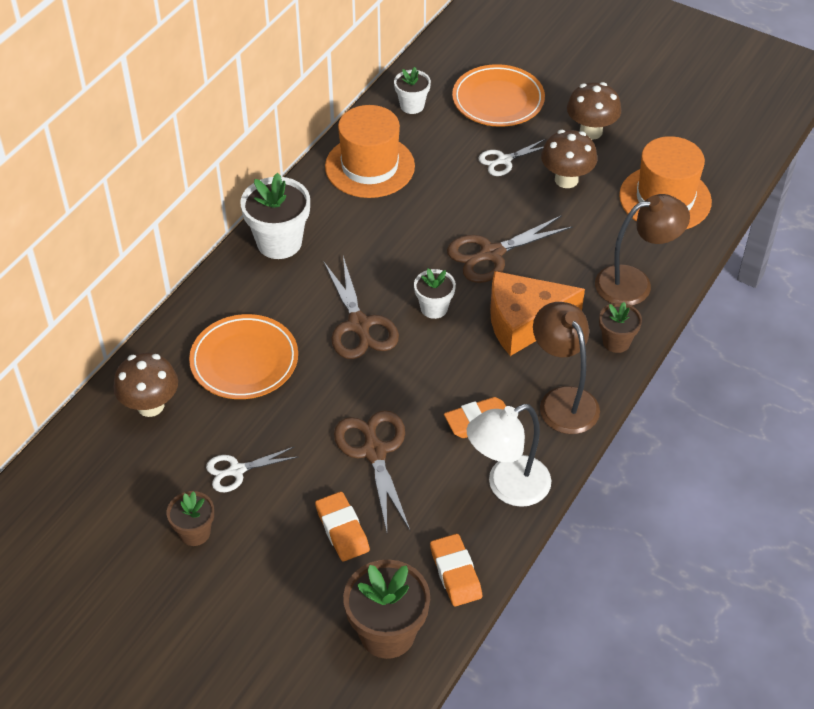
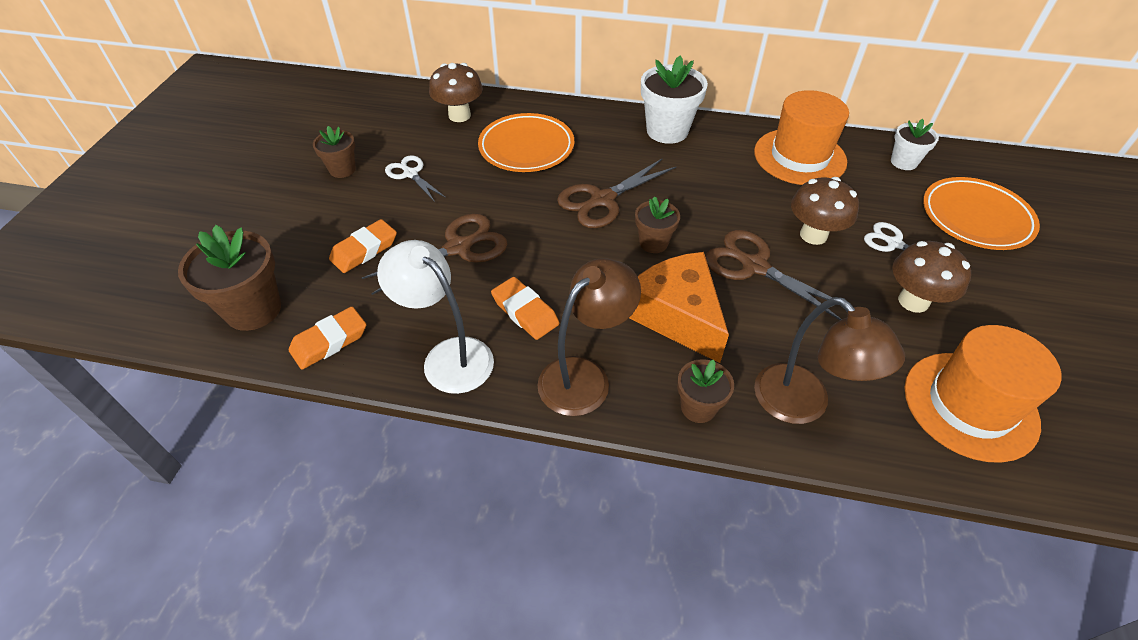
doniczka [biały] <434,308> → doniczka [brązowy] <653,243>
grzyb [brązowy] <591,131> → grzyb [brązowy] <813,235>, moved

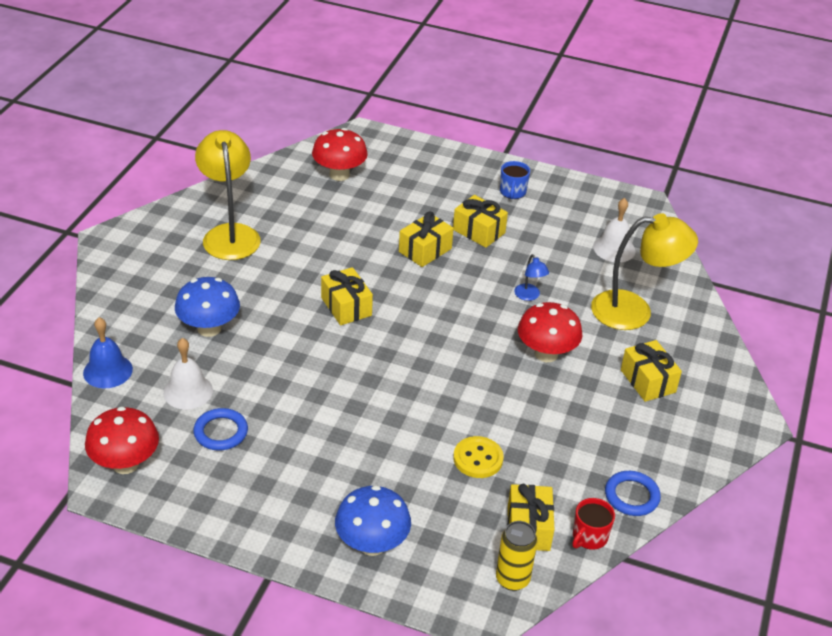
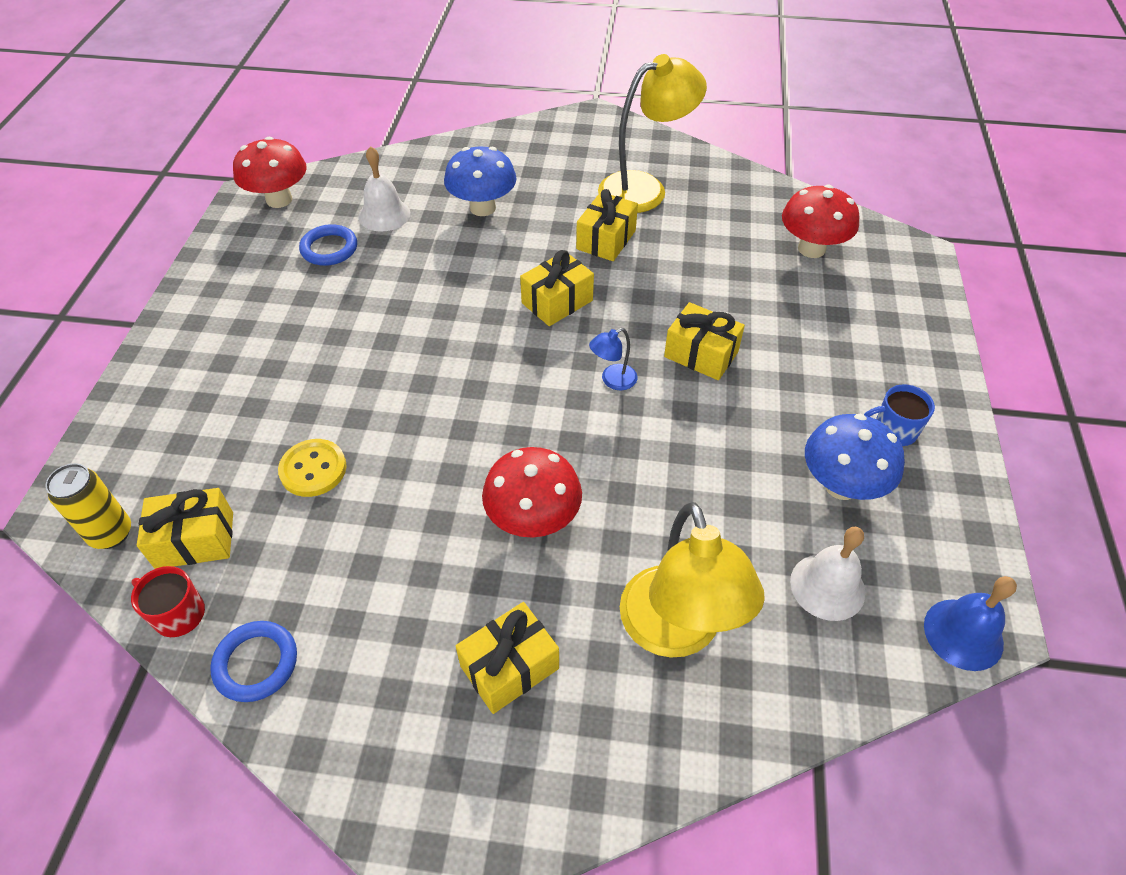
prezent [żółty] <479,231> → prezent [żółty] <606,240>, moved
lampka [niebieski] <529,296> → lampka [niebieski] <612,380>, moved
grzyb [niebieski] <372,544> → grzyb [niebieski] <841,485>, moved
dzwonek [niebieski] <108,371> → dzwonek [niebieski] <963,634>, moved

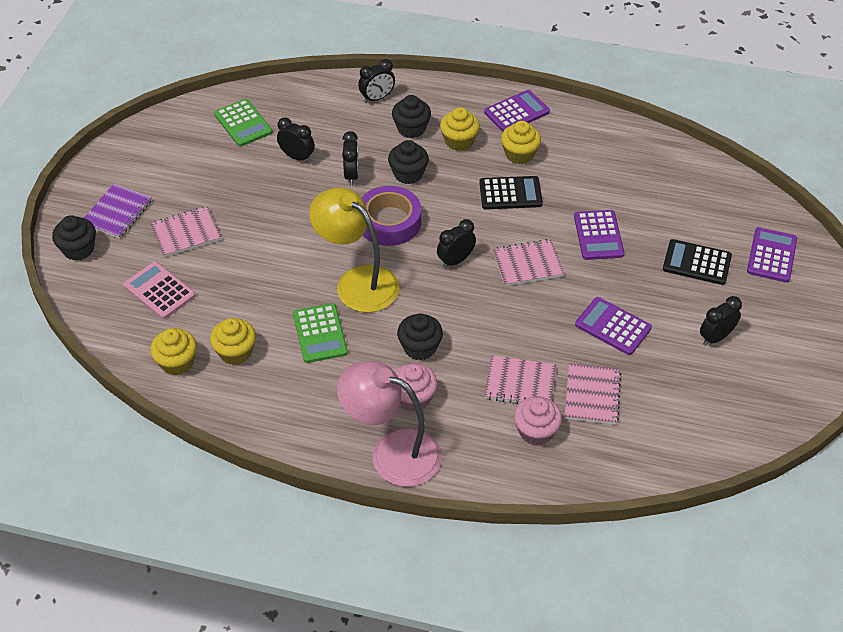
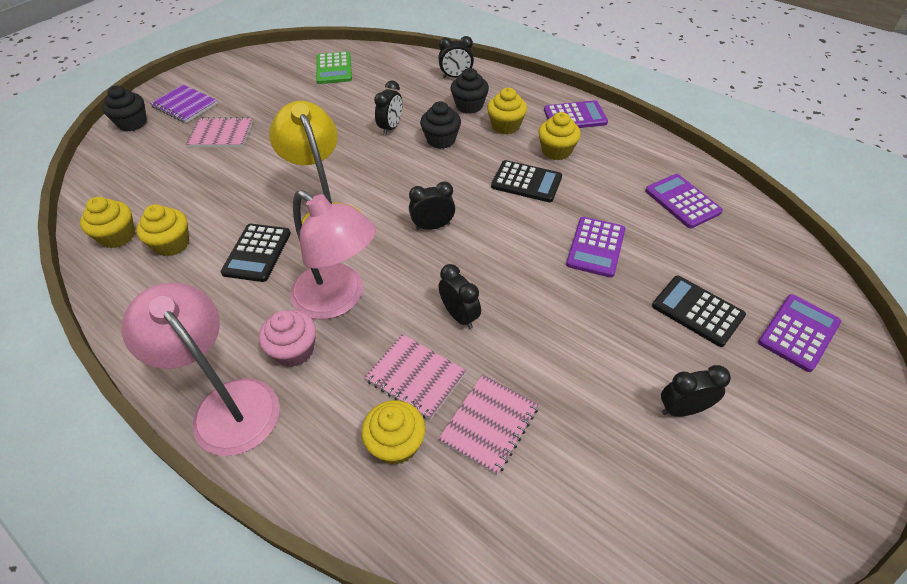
zeszyt [fioletowy] <117,212> → zeszyt [fioletowy] <185,105>, 75 degrees clockwise
kalkulator [zielony] <320,333> → kalkulator [czarny] <257,253>
muffinka [czarny] <420,347> → lampka [różowy] <338,299>
muffinka [różowy] <536,431> → muffinka [żółty] <396,444>
budzik [czarny] <297,157> → budzik [czarny] <459,316>, moved
kalkulator [fioletowy] <613,326> → kalkulator [fioletowy] <682,201>, moved
kalkulator [różowy] <159,291> → -
taśma klejąca [fioletowy] <389,222> → -
zeszyt [różowy] <527,264> → -

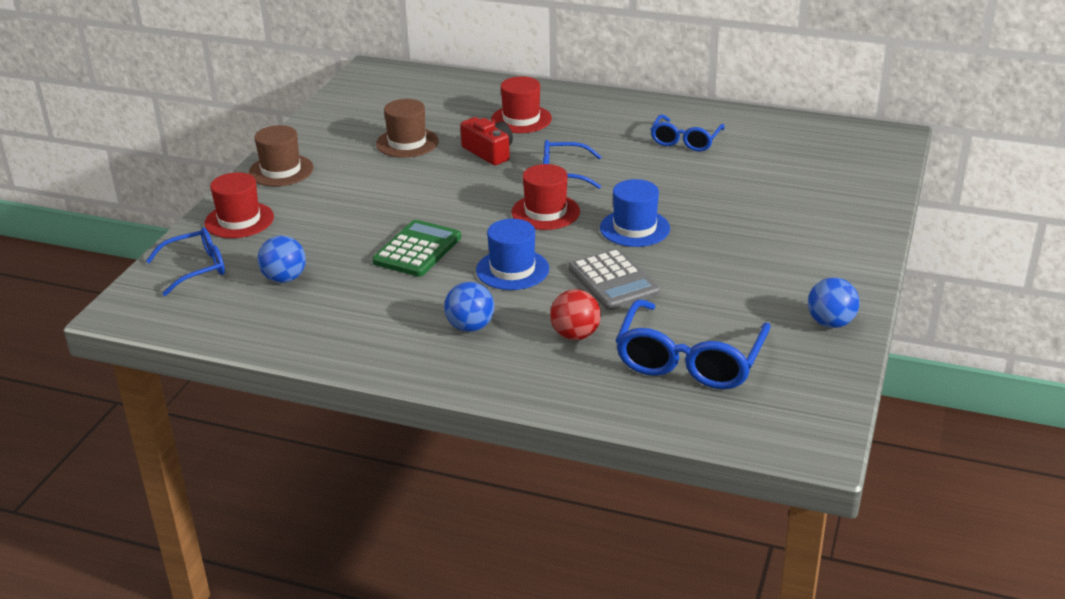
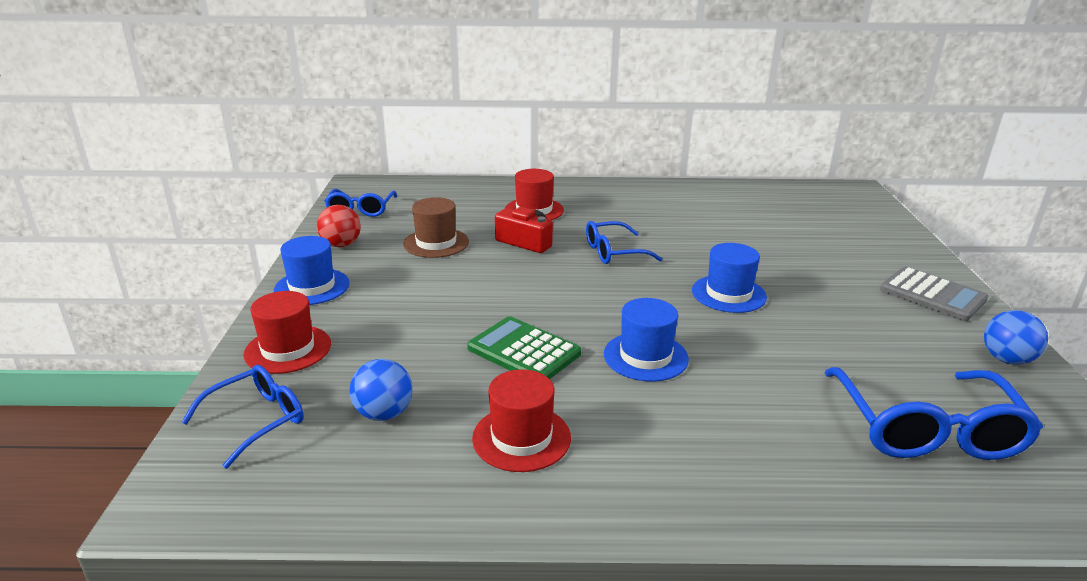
kapelusz [brązowy] <281,170> → kapelusz [niebieski] <312,287>
piłka [czerwony] <575,335> → piłka [czerwony] <341,245>, moved
okulary [niebieski] <685,141> → okulary [niebieski] <361,209>, moved
kalkulator [zielony] <417,250> → kalkulator [zielony] <524,351>, 60 degrees counterclockwise
kapelusz [czerwony] <545,212> → kapelusz [czerwony] <521,438>, moved
kalkulator [szary] <613,281> → kalkulator [szary] <932,295>, moved
piłka [niebieski] <470,327> → -

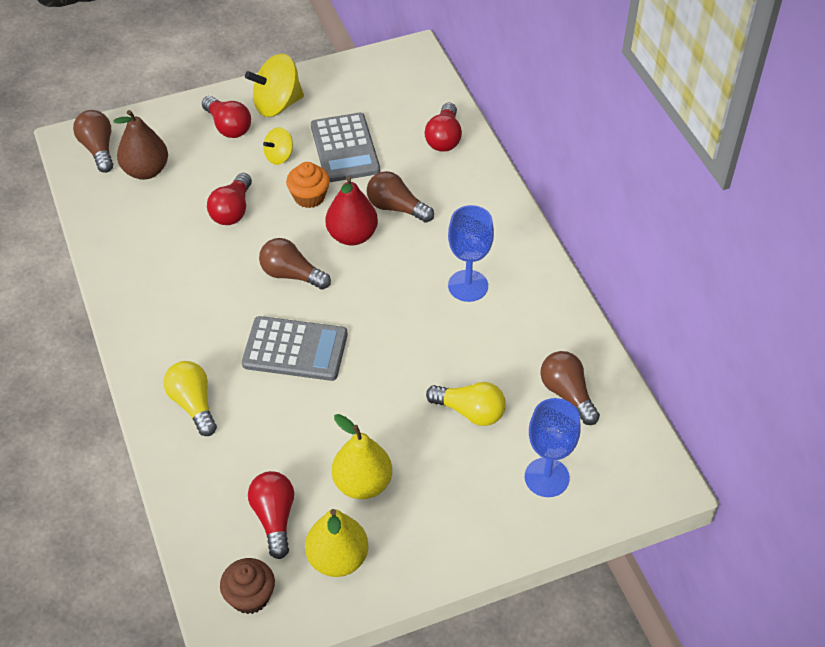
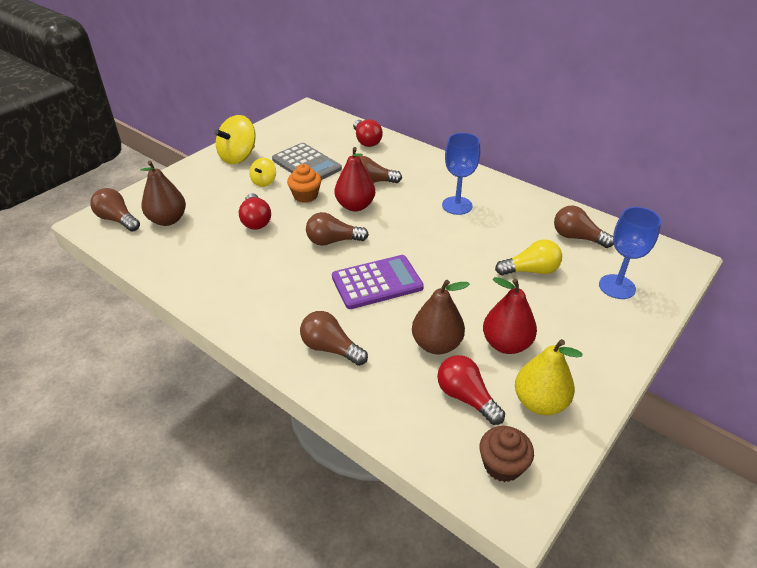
żarówka [żółty] <193,404> → żarówka [brązowy] <331,348>
kalkulator [szary] <295,349> → kalkulator [fioletowy] <377,282>
- → gruszka [brązowy] <436,344>
gruszka [żółty] <362,483> → gruszka [czerwony] <506,344>
żarówka [czerwony] <228,126> → -

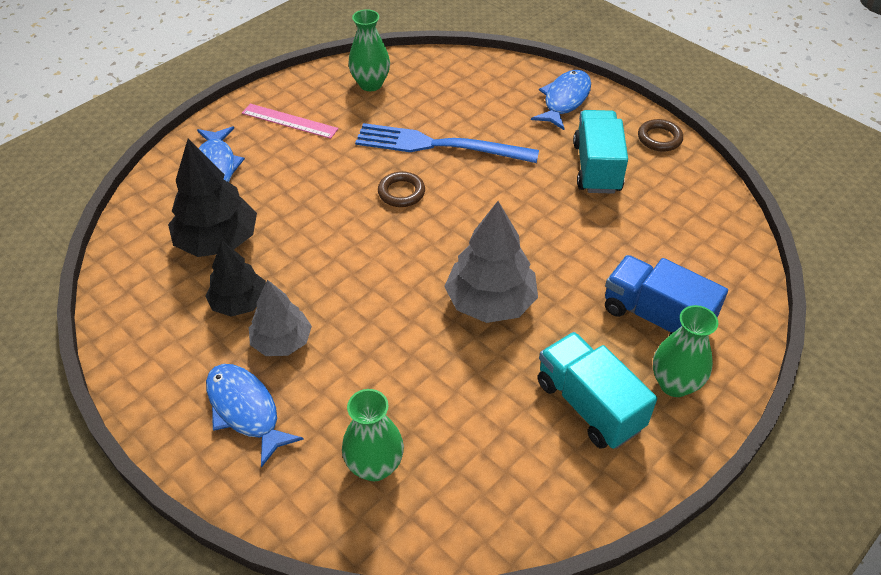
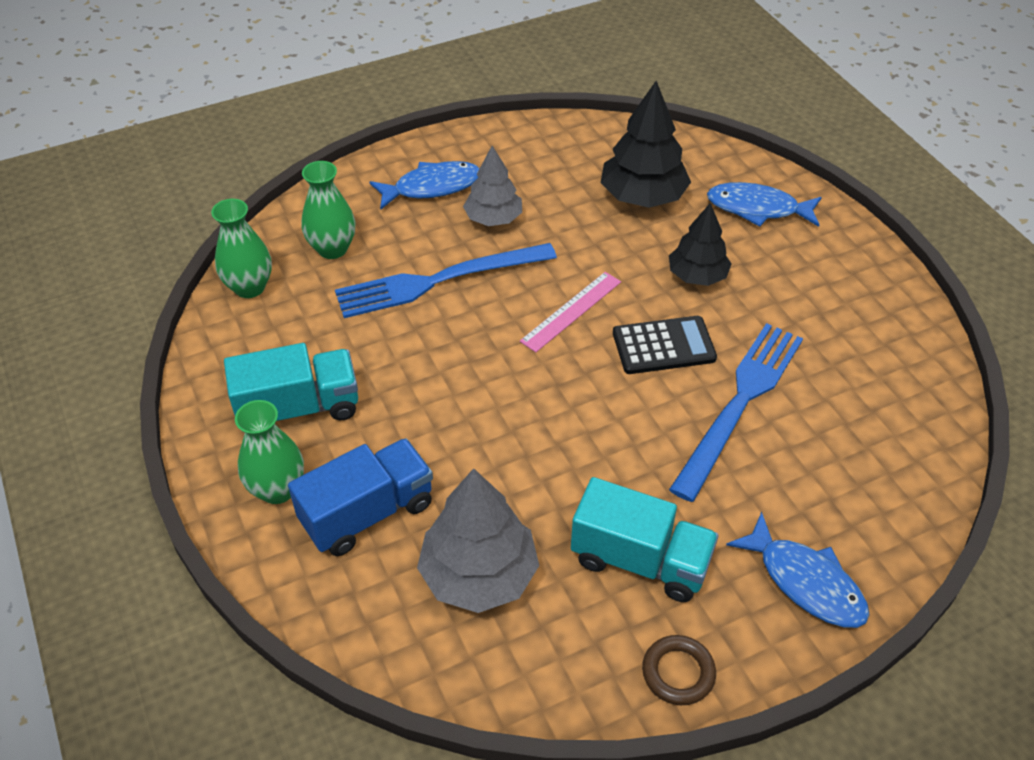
wazon [zielony] <370,84> → wazon [zielony] <249,287>, moved
- → widelec [niebieski] <438,280>
drzewko [szary] <490,302> → drzewko [szary] <479,574>, moved
linijka [różowy] <289,121> → linijka [różowy] <571,311>, moved
pierścień [brązowy] <401,192> → kalkulator [czarny] <663,346>
drzewko [czarny] <239,303> → drzewko [czarny] <697,276>, moved

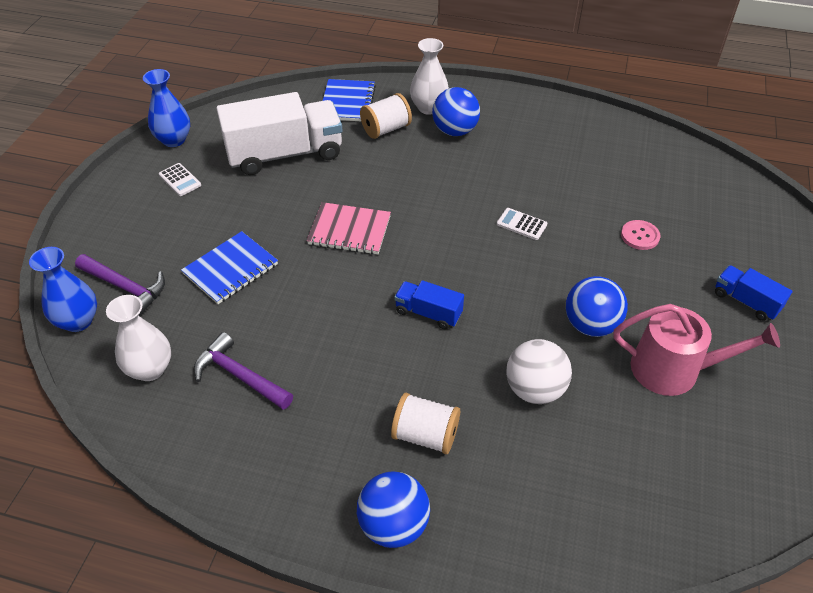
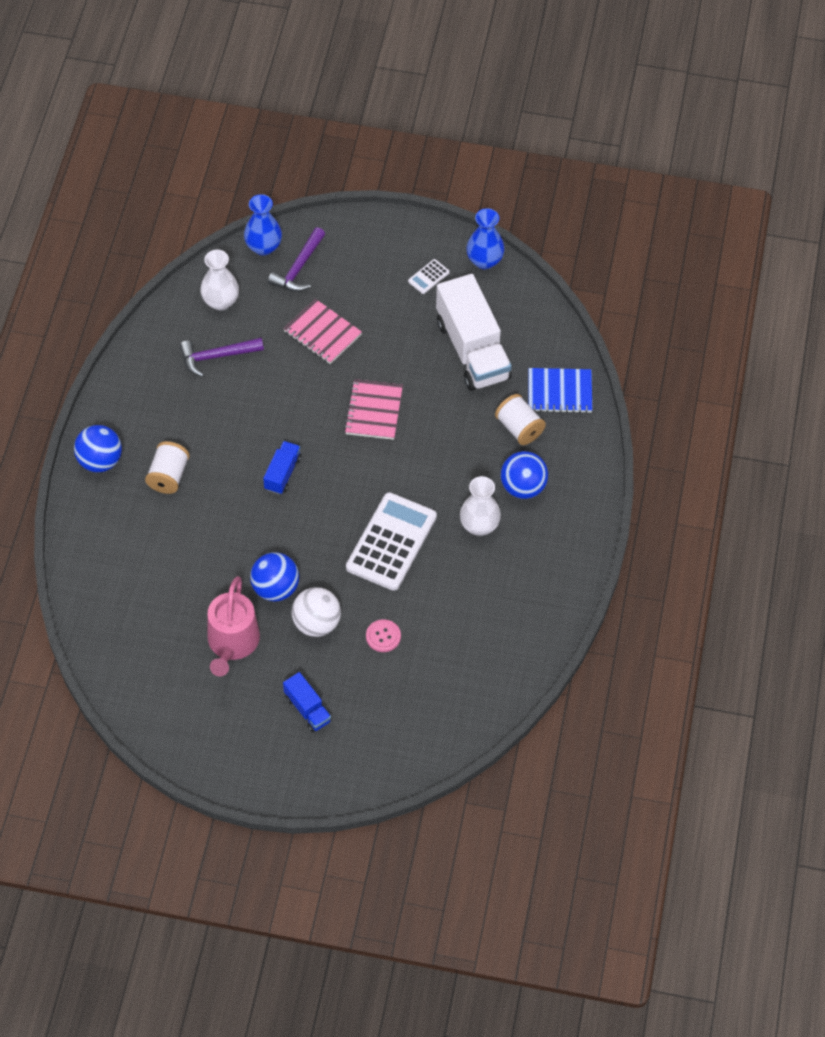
młotek [fioletowy] <239,376> → młotek [fioletowy] <216,357>, 135 degrees counterclockwise
zeszyt [niebieski] <230,269> → zeszyt [różowy] <322,333>
ciężarówka [niebieski] <745,301> → ciężarówka [niebieski] <307,709>, 105 degrees clockwise
piłka [biały] <534,389> → piłka [biały] <316,623>, moved
kalkulator [biały] <521,224> → kalkulator [biały] <391,542>, x2.38
wazon [biały] <429,108> → wazon [biały] <479,526>, moved

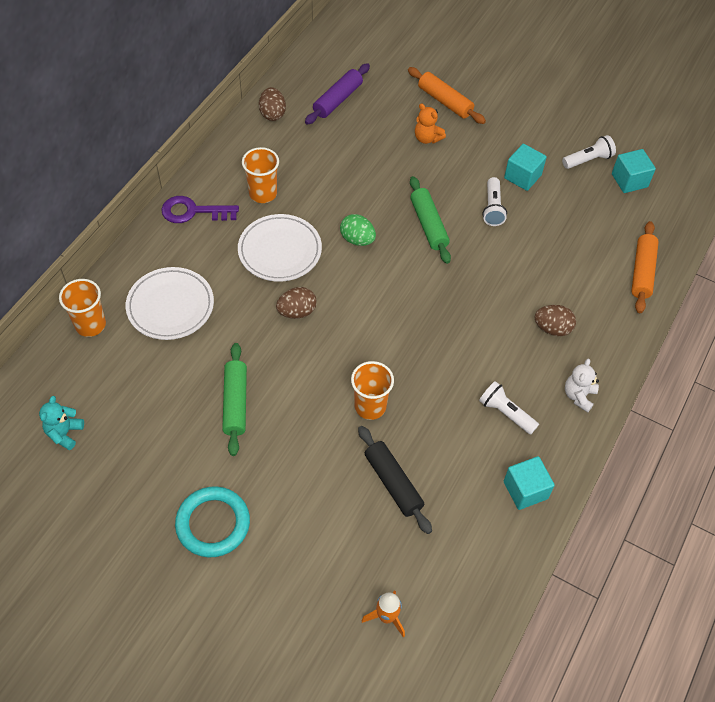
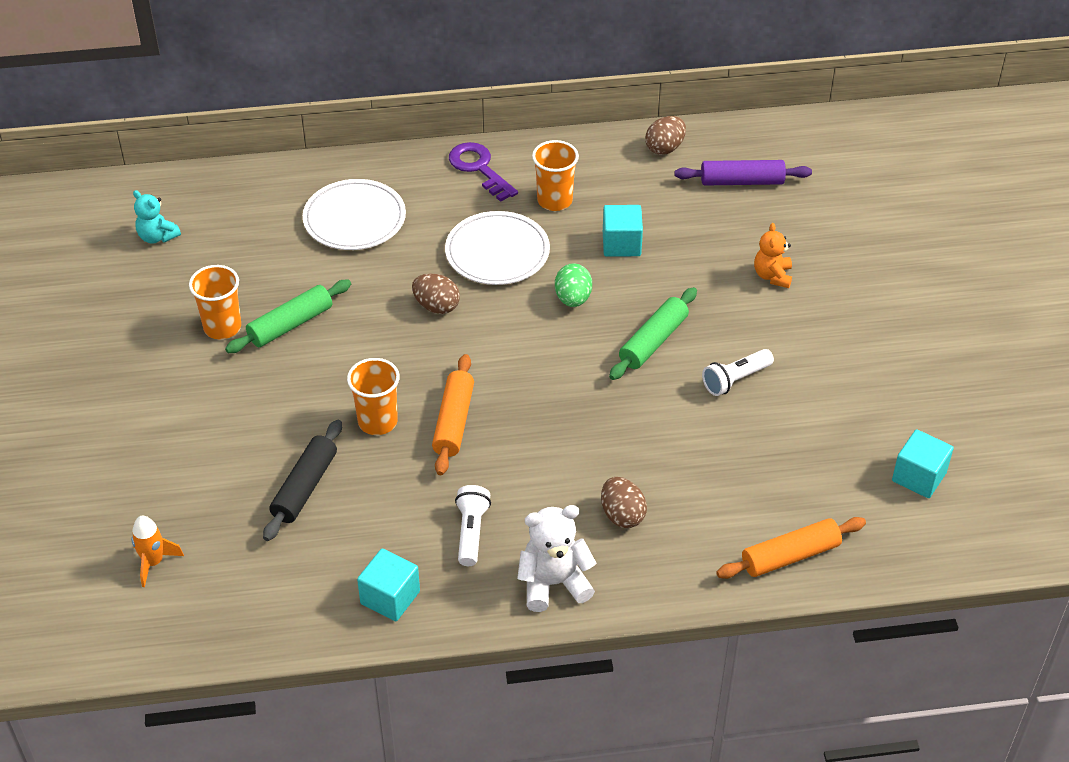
miś [turkusowy] <64,433> → miś [turkusowy] <157,237>, 120 degrees counterclockwise
szklanka [pomarańczowy] <90,325> → szklanka [pomarańczowy] <222,327>, moved
wałek do ciasta [pomarańczowy] <445,101> → wałek do ciasta [pomarańczowy] <453,422>, moved
miś [biały] <578,396> → miś [biały] <553,583>, x1.51
sześcian [turkusowy] <522,176> → sześcian [turkusowy] <621,244>, moved
pierścień [turkusowy] <213,524> → -
latarka [biały] <588,160> → -

